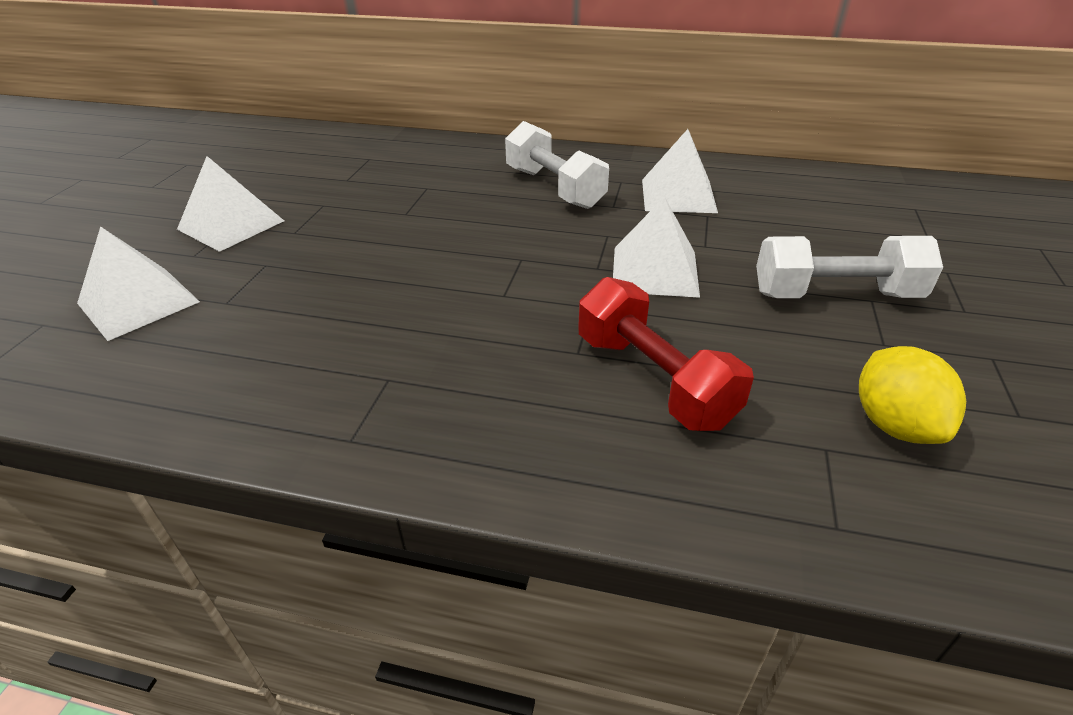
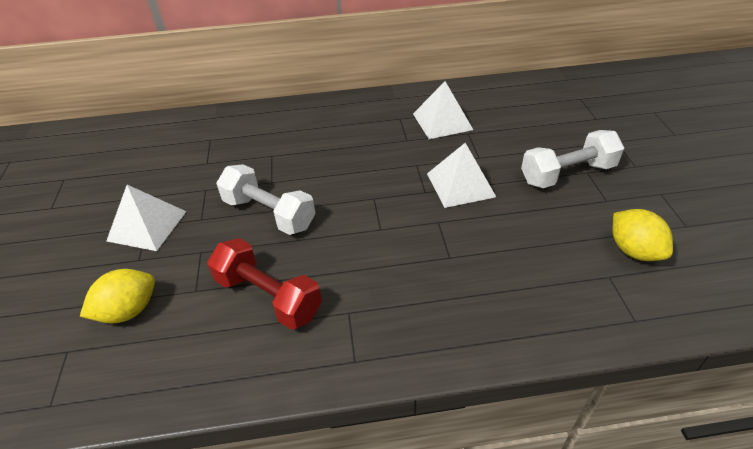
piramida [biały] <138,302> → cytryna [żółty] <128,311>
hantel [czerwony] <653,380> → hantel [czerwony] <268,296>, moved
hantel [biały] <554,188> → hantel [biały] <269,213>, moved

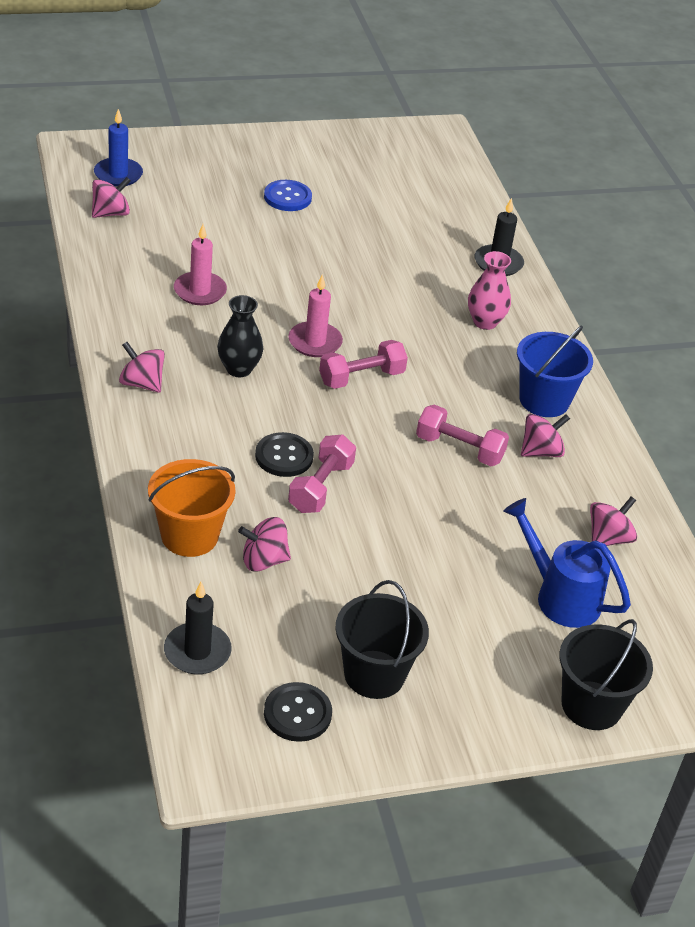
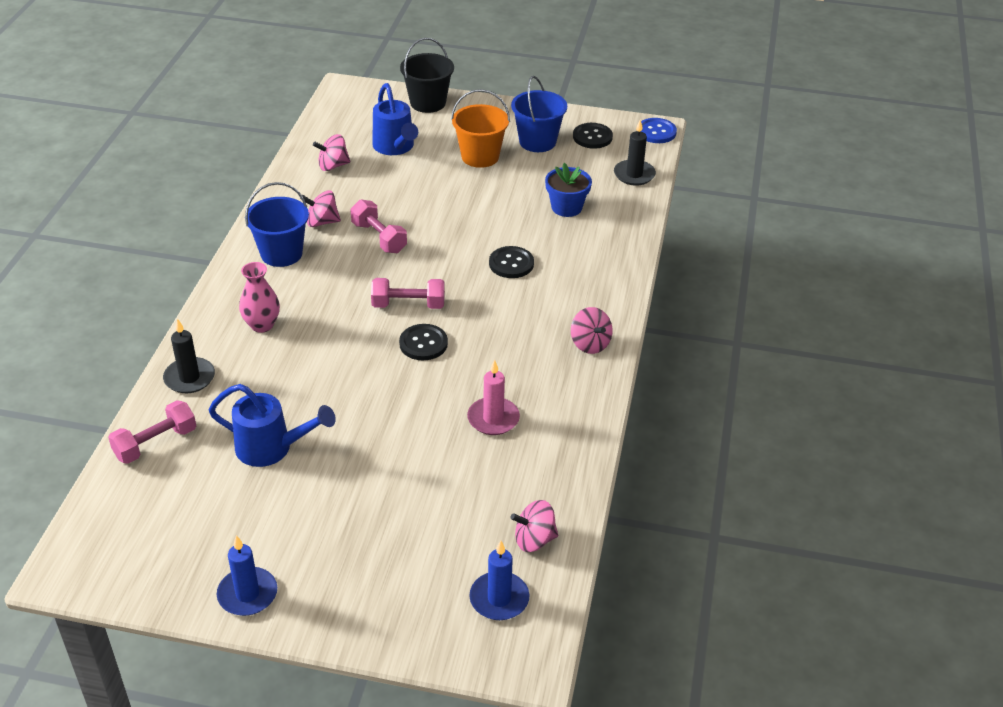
hantel [różowy] <321,487> → hantel [różowy] <155,443>, moved
- → konewka [niebieski] <271,448>
- → świeca [niebieski] <247,594>
świeca [różowy] <315,342> → guzik [czarny] <423,343>
wiadro [pomarańczowy] <189,536> → wiadro [pomarańczowy] <480,156>, moved
wiadro [czarny] <374,674> → wiadro [niebieski] <537,142>
bączek [różowy] <263,560> → doniczka [niebieski] <566,207>
guzik [niebieski] <287,197> → guzik [niebieski] <656,132>, moved
wazon [czarny] <239,369> → -

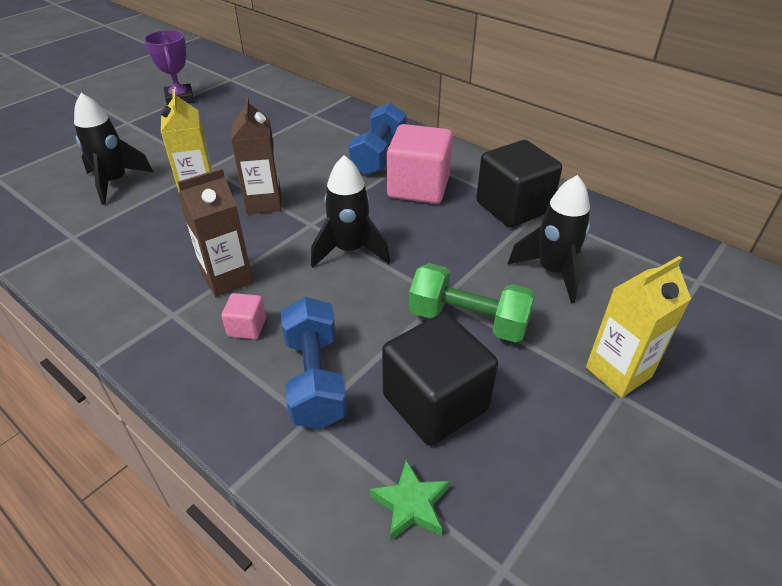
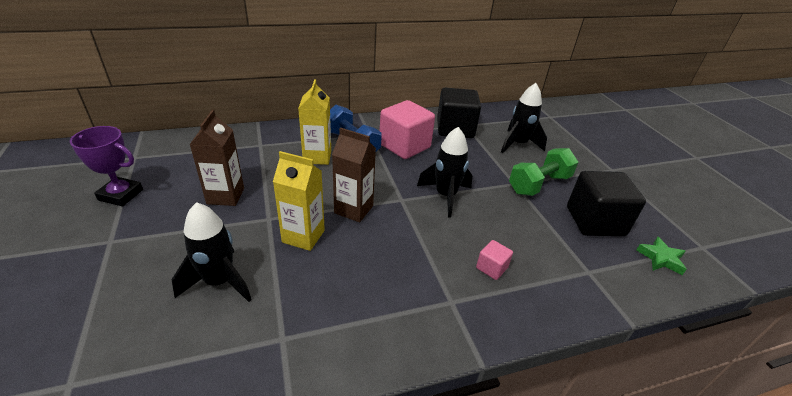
karton mleka [brązowy] <227,278> → karton mleka [brązowy] <225,196>, moved
karton mleka [żółty] <618,372> → karton mleka [żółty] <317,157>, moved
hantel [niebieski] <315,379> → -

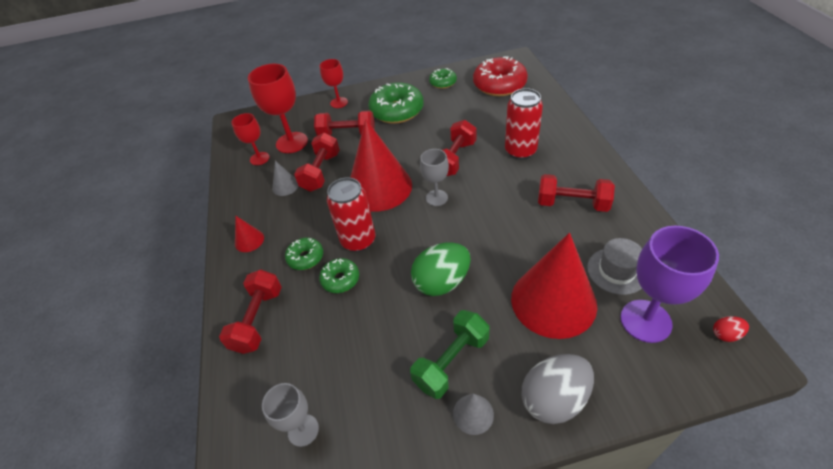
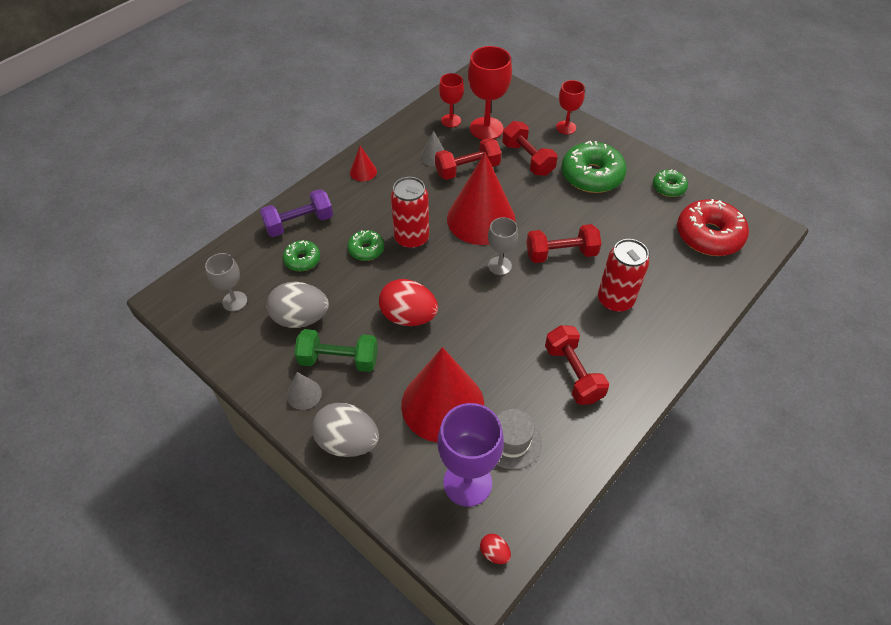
hantel [czerwony] <258,320> → hantel [fioletowy] <299,223>
- → jajko [szary] <301,318>
donut [zielony] <305,257> → donut [zielony] <302,260>, moved
jajko [zielony] <442,282> → jajko [czerwony] <408,316>

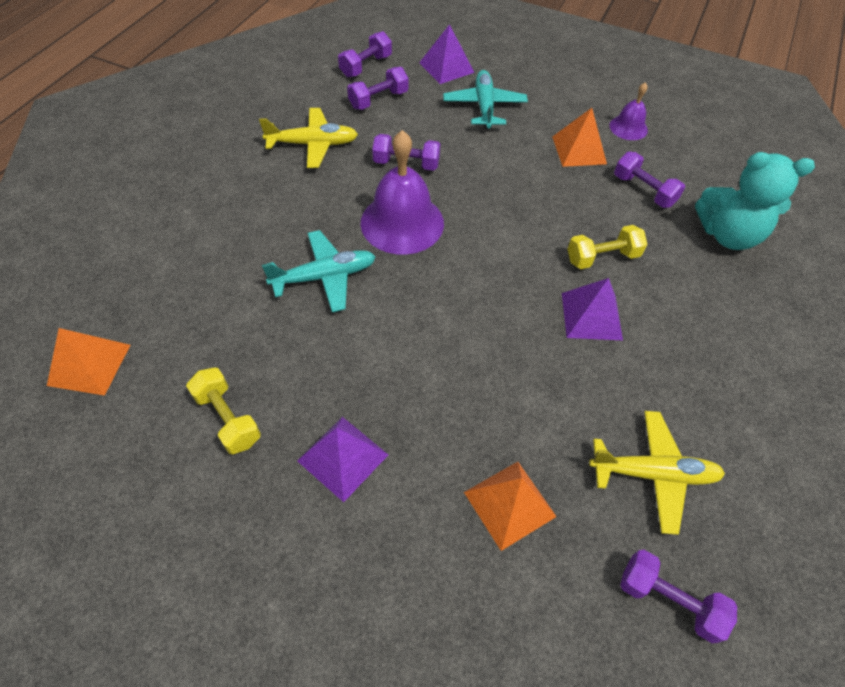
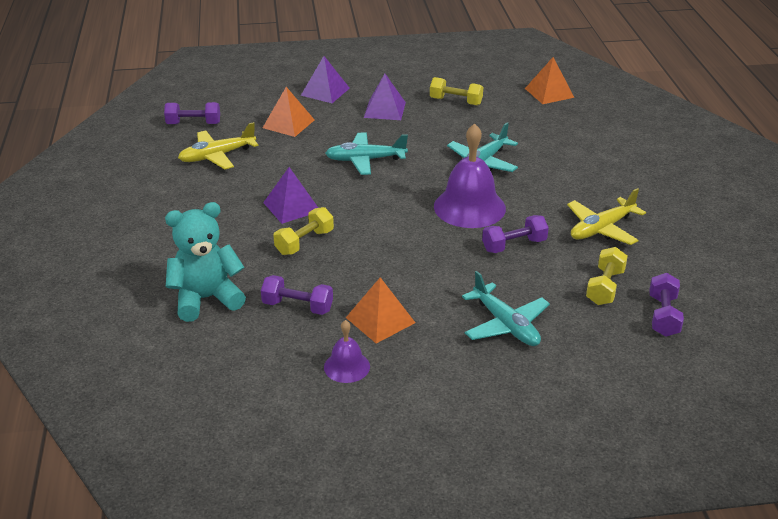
piramida [fioletowy] <446,67> → piramida [fioletowy] <325,91>, moved
- → samolot [turkusowy] <365,160>
hantel [fioletowy] <378,100> → hantel [żółty] <605,287>

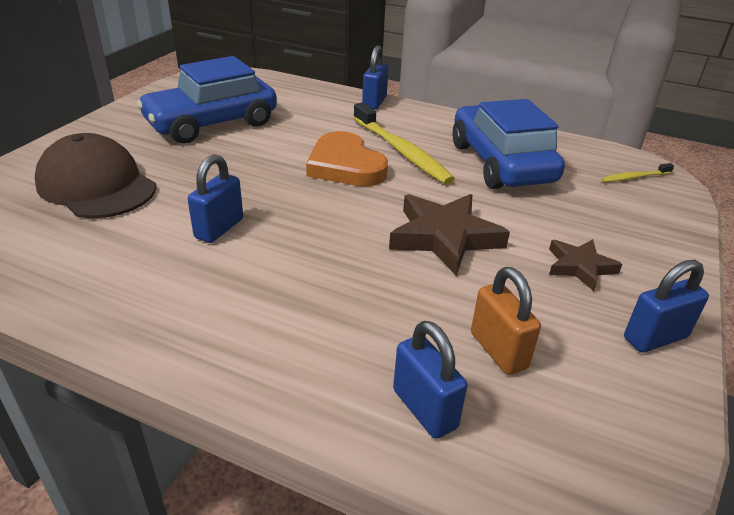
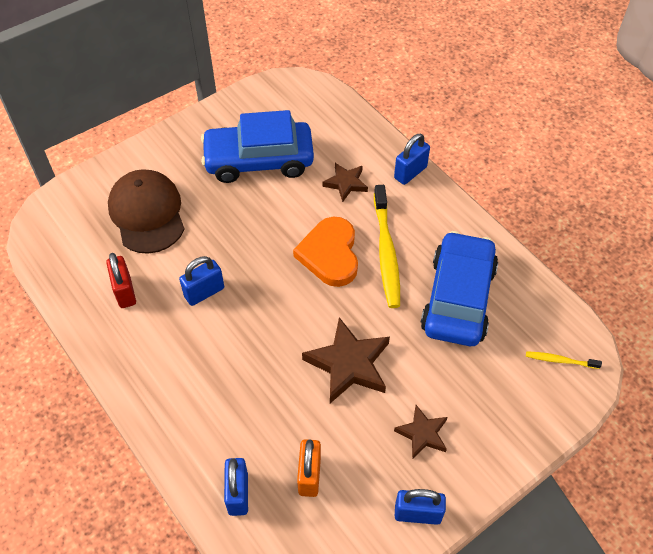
- → kłódka [czerwony] <125,291>
- → gwiazda [brązowy] <345,183>

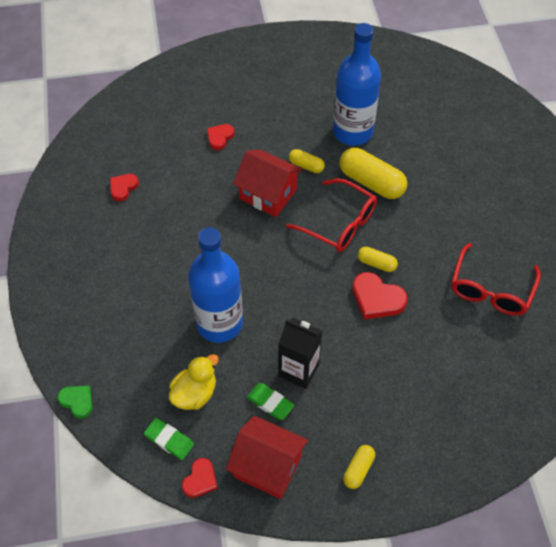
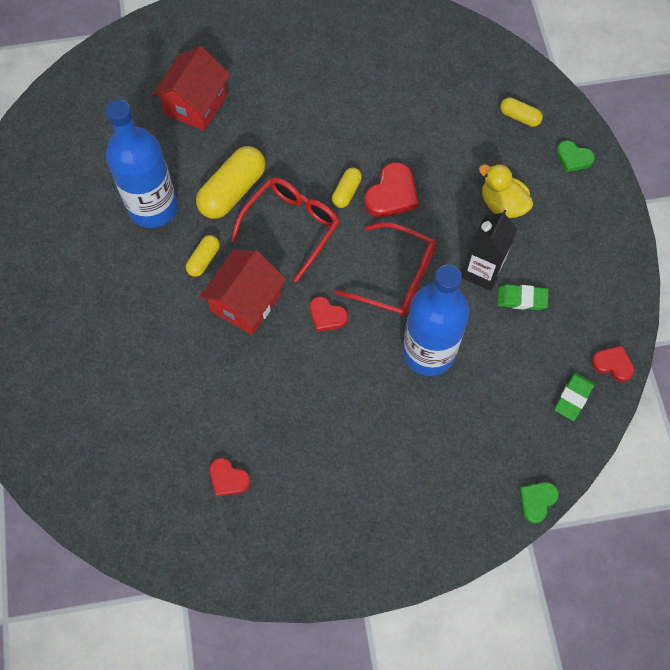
domek [czerwony] <267,466> → domek [czerwony] <196,104>, moved
serce [czerwony] <220,137> → serce [czerwony] <326,316>, moved
okulary [czerwony] <491,288> → okulary [czerwony] <394,277>, moved
kaczka [żółty] <195,393> → kaczka [żółty] <502,204>, moved
gumka do mazania [zielony] <270,403> → gumka do mazania [zielony] <521,299>, 60 degrees clockwise
kapsułka [żółty] <358,469> → kapsułka [żółty] <519,117>, moved
- → serce [zielony] <573,158>

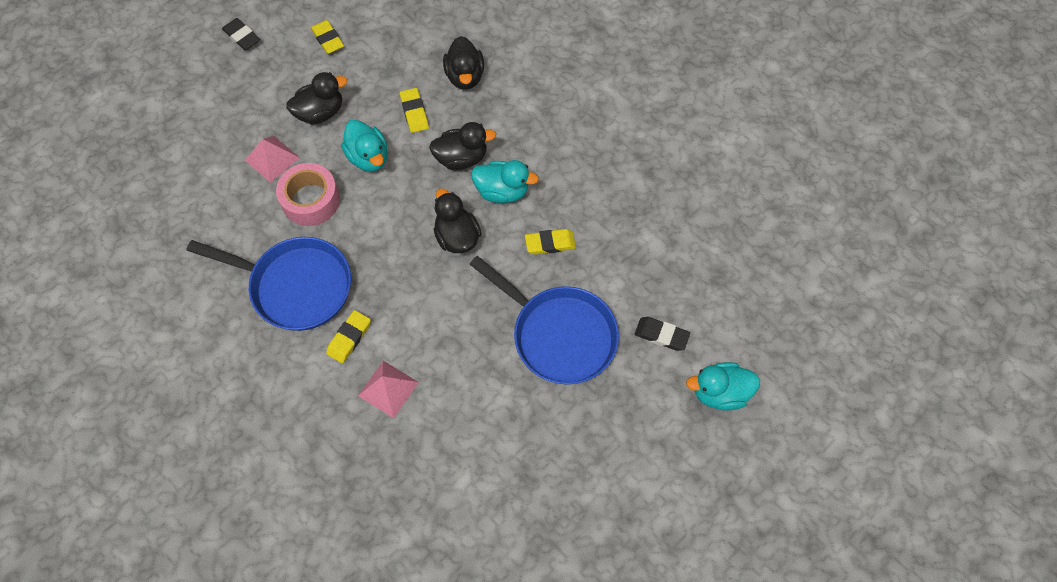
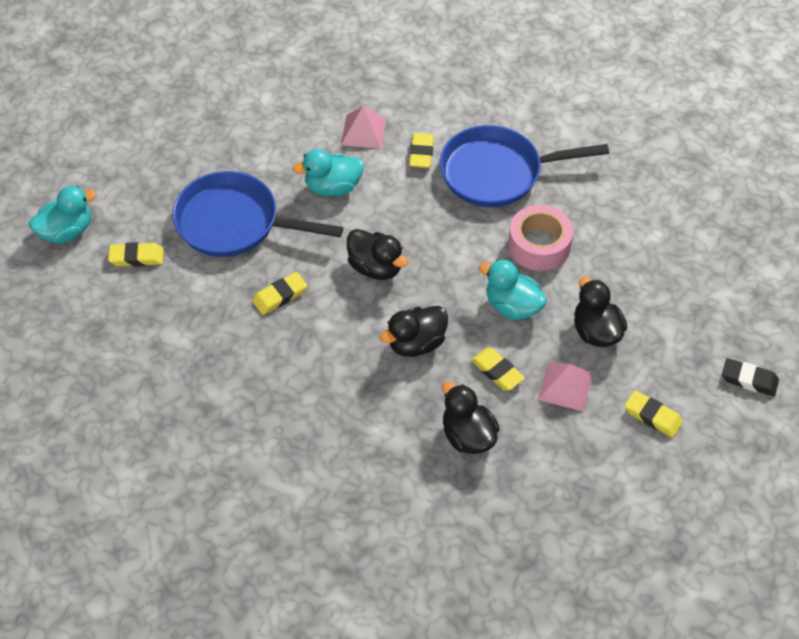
gumka do mazania [czarny] <661,335> → gumka do mazania [żółty] <136,257>
kaczka [turkusowy] <502,191> → kaczka [turkusowy] <333,187>, moved
piramida [różowy] <272,158> → piramida [różowy] <565,386>, moved
kaczka [czarny] <320,112> → kaczka [czarny] <596,331>, 120 degrees clockwise

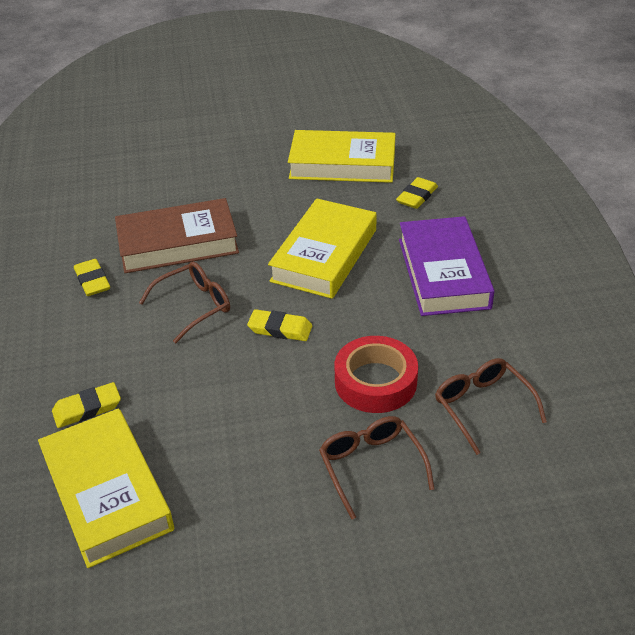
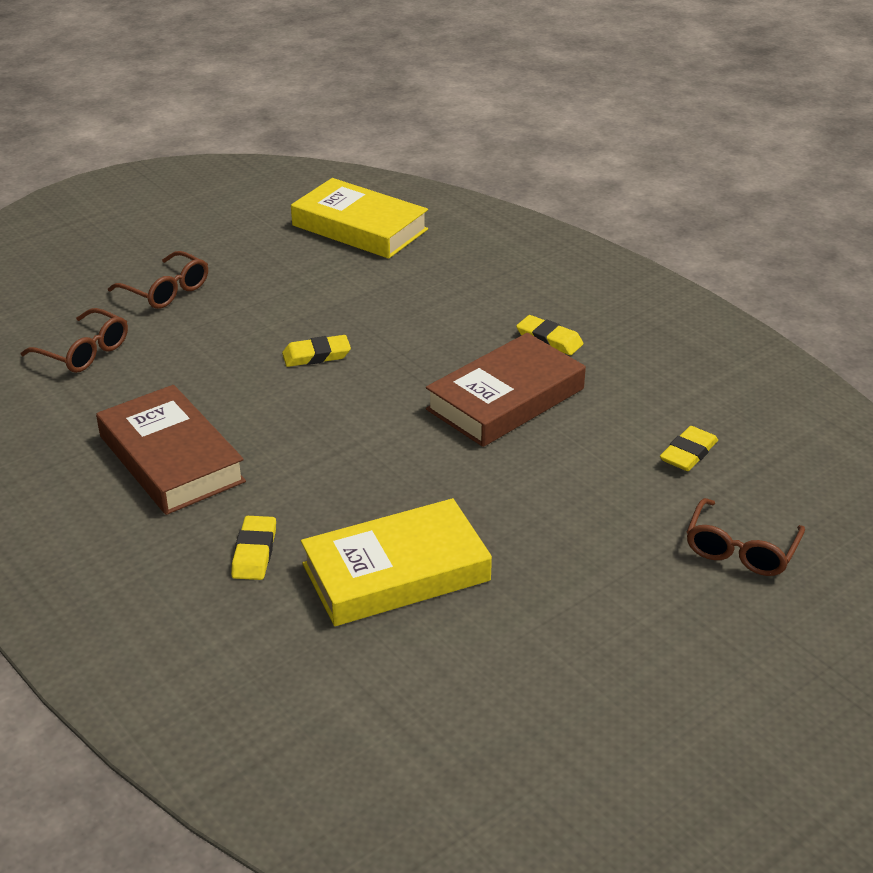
książka [fioletowy] <443,273> → książka [brązowy] <171,458>
gumka do mazania [żółty] <87,408> → gumka do mazania [żółty] <688,453>, moved
okulary [brązowy] <194,306> → okulary [brązowy] <740,550>, moved
książka [żółty] <324,255> → -
taśma klejąca [czerwony] <375,382> → -

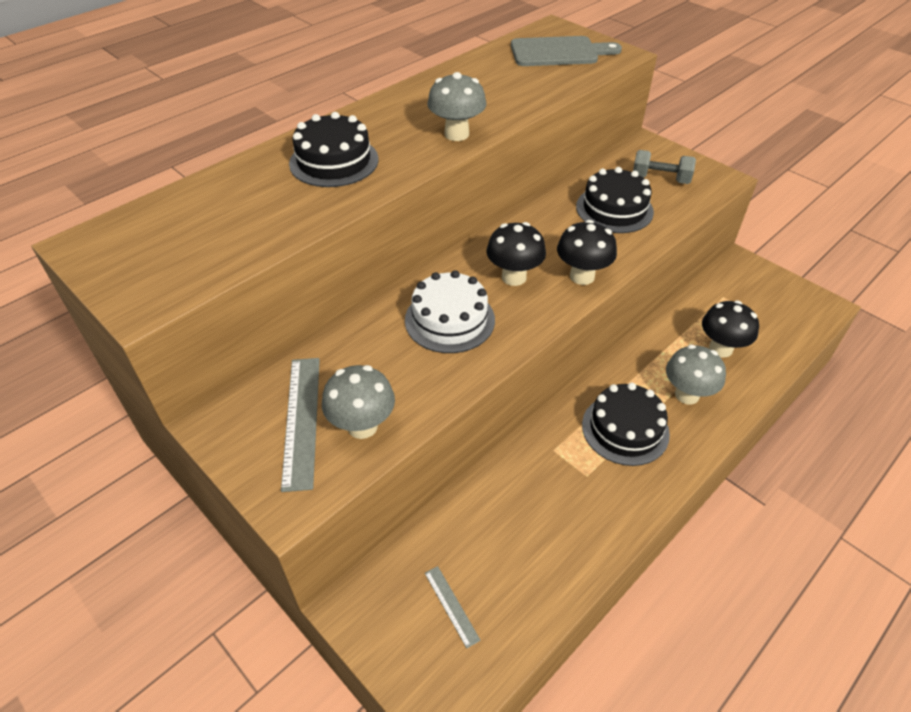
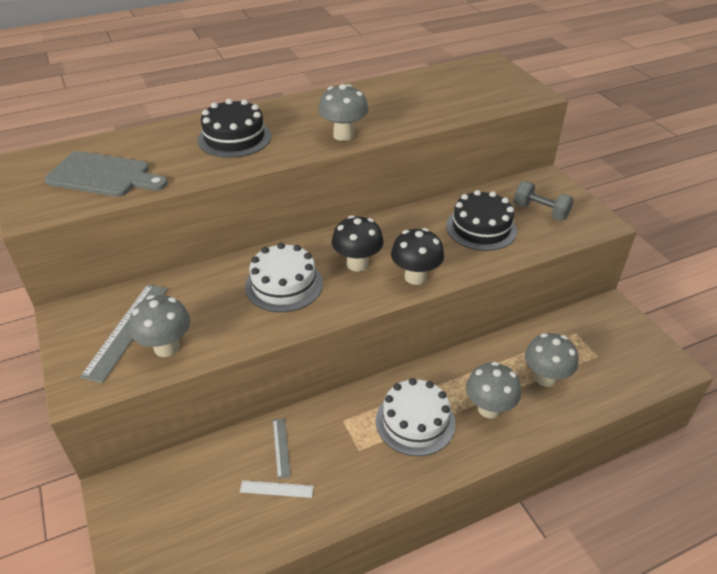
deska do krojenia [szary] <558,52> → deska do krojenia [szary] <103,175>, moved
- → linijka [biały] <276,489>
linijka [szary] <451,605> → linijka [szary] <281,447>, moved
tort [czarny] <625,429> → tort [biały] <415,421>
grzyb [czarny] <720,349> → grzyb [szary] <545,378>

